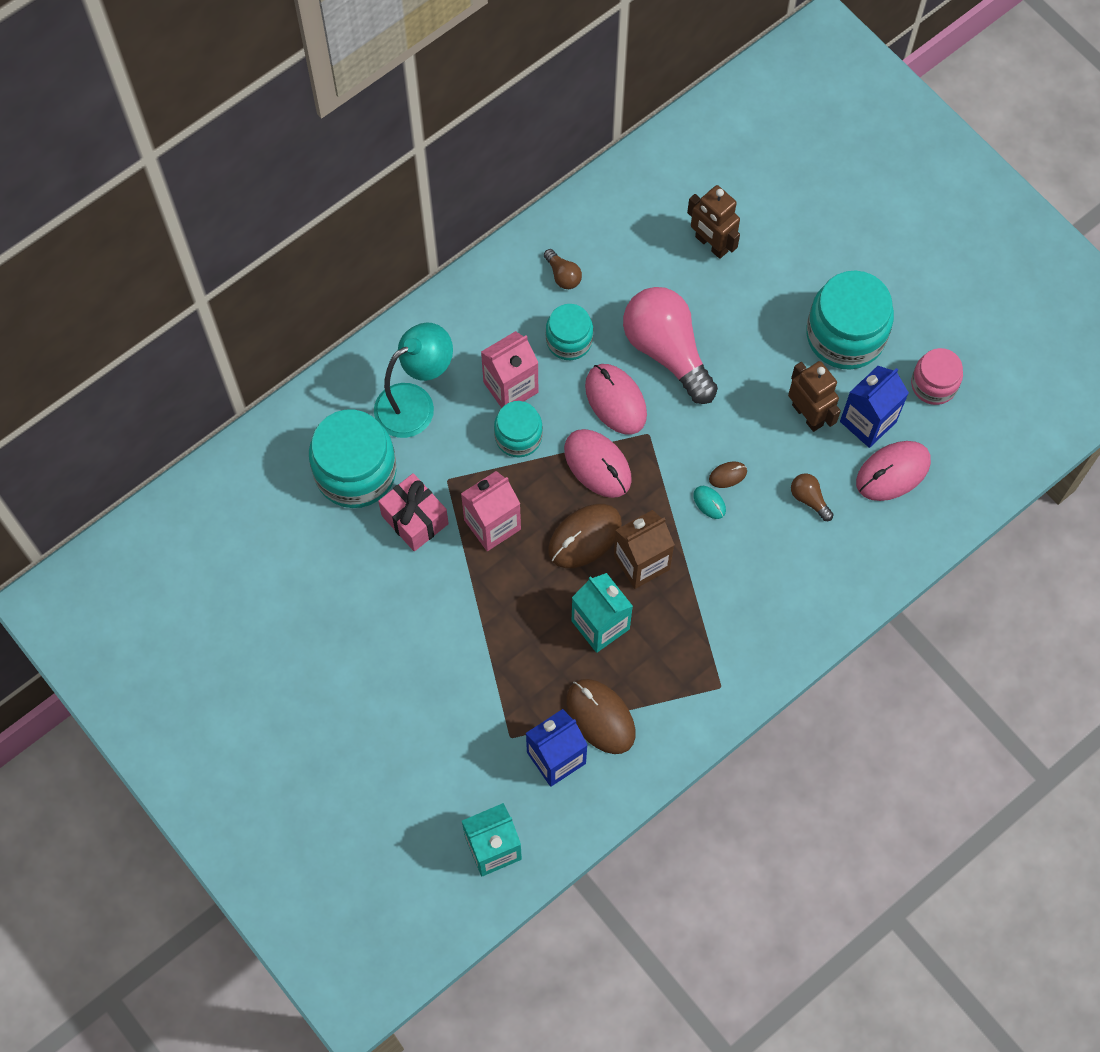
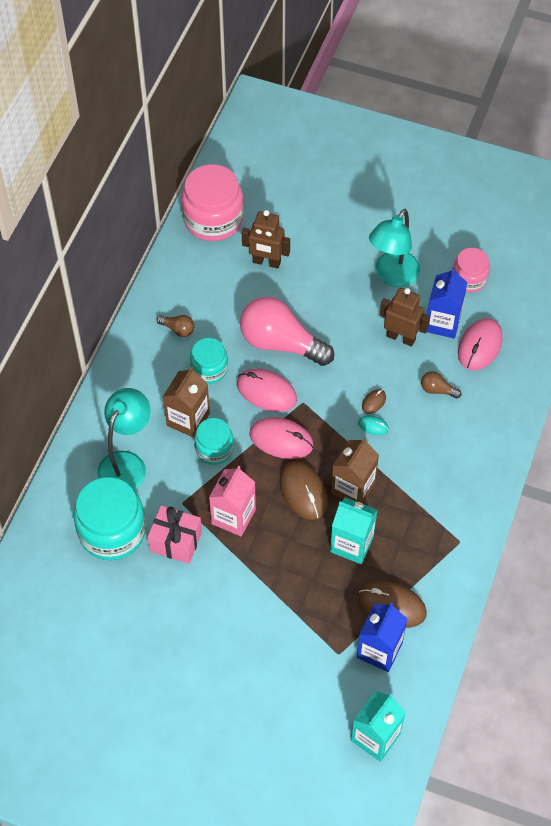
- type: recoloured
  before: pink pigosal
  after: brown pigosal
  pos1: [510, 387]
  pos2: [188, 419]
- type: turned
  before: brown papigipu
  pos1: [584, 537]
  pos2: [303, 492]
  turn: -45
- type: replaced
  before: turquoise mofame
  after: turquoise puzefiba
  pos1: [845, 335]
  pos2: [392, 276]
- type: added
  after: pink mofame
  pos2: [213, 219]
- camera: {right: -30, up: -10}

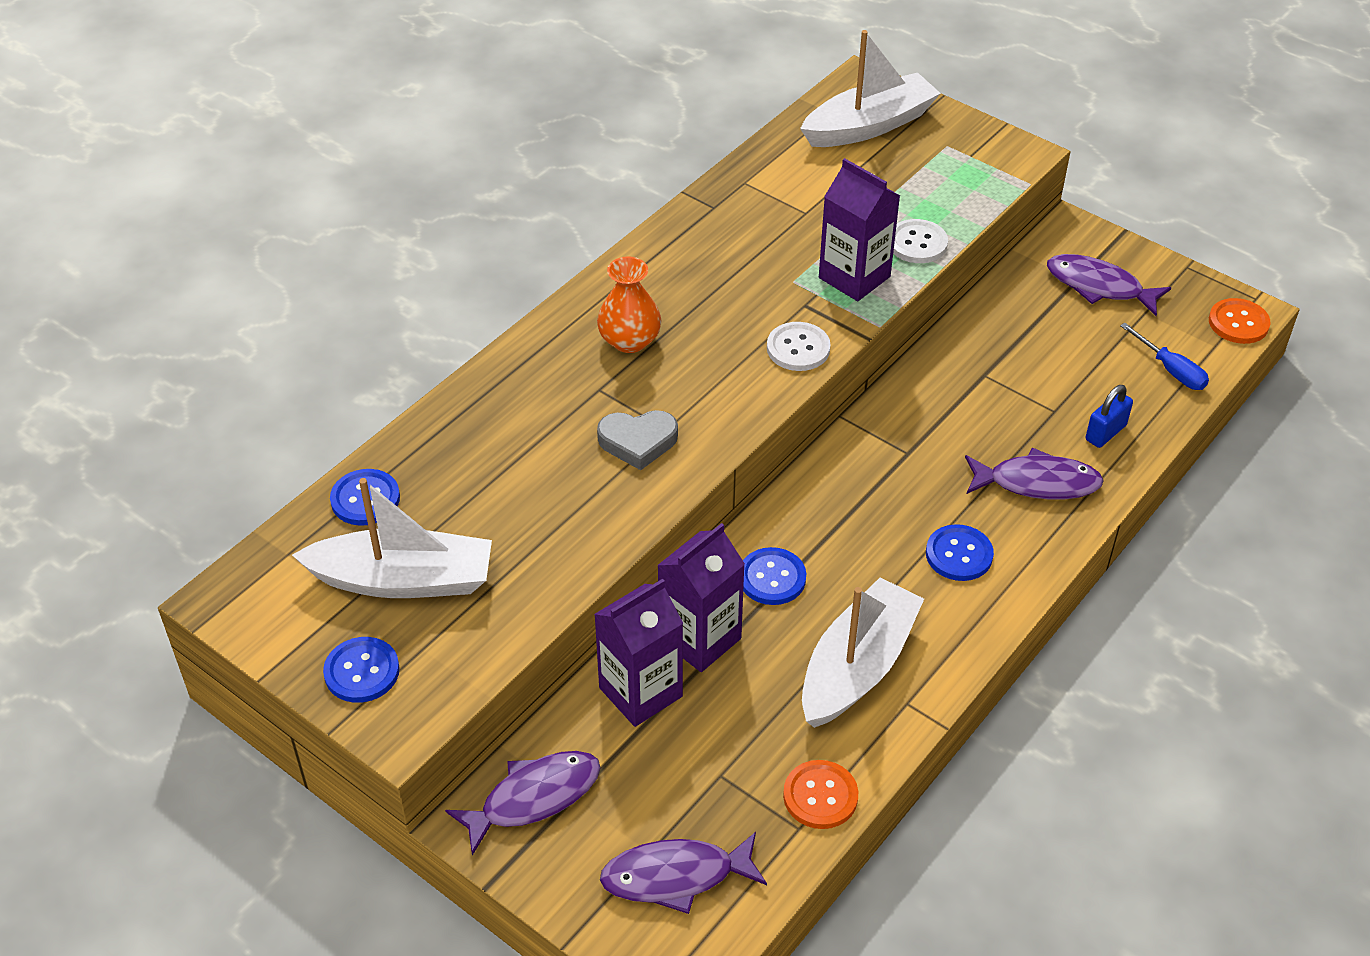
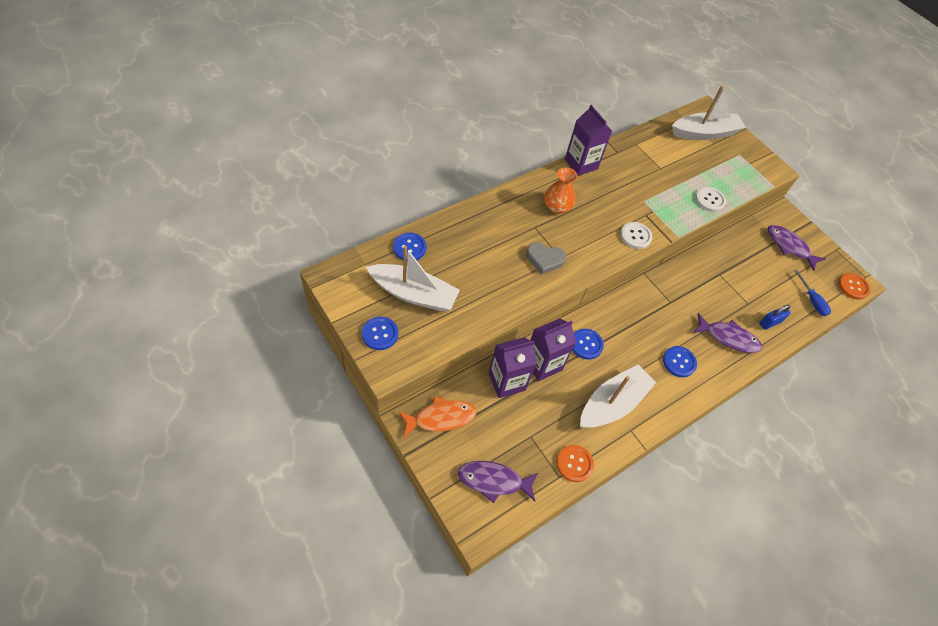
- type: recoloured
  before: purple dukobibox
  after: orange dukobibox
  pos1: [533, 798]
  pos2: [441, 418]
- type: moved
  before: purple pigosal
  pos1: [854, 277]
  pos2: [581, 164]
- camera: {right: 10, up: 10}

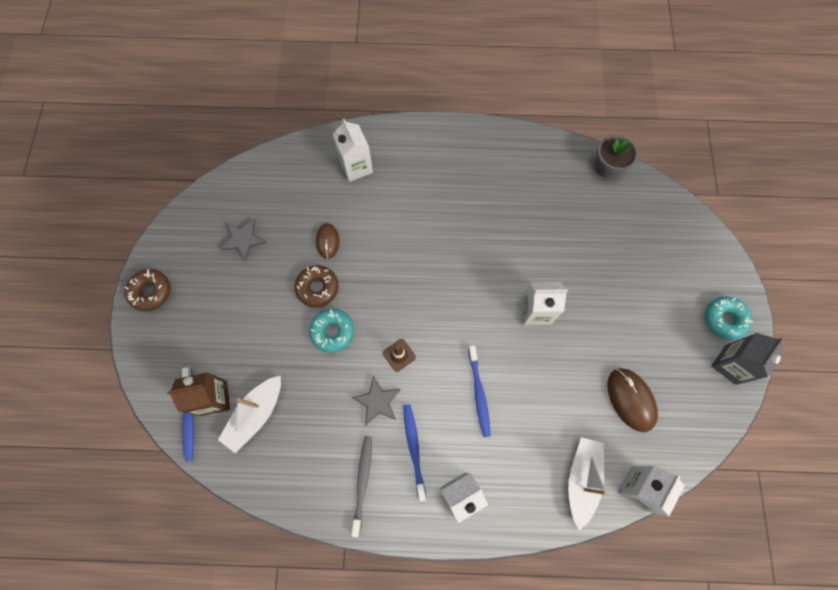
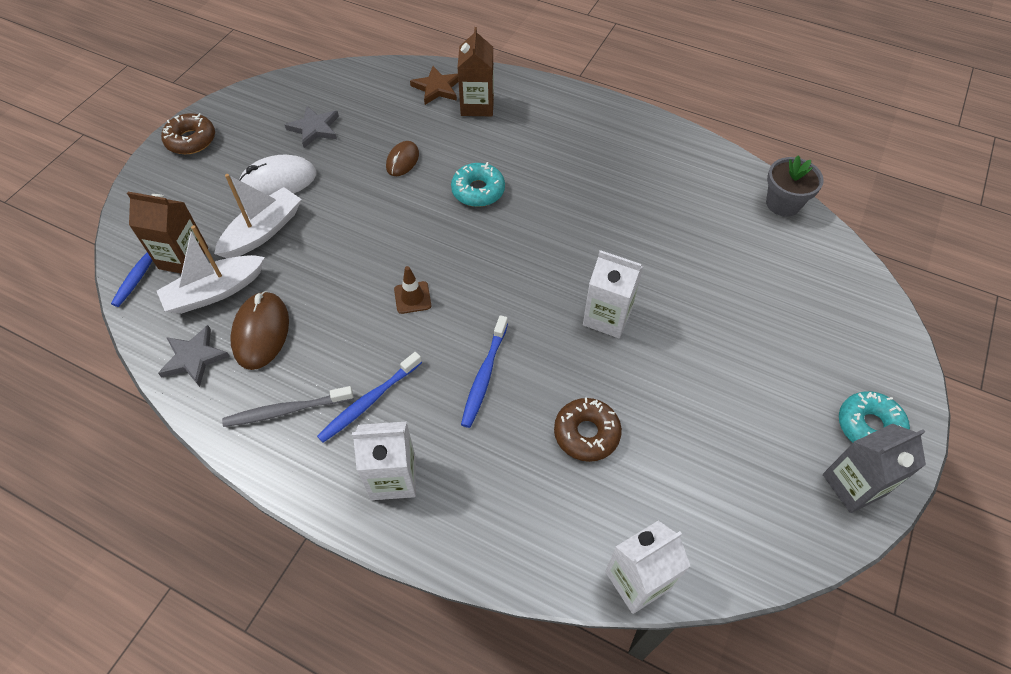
- type: moved
  before: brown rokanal
  pos1: [317, 288]
  pos2: [586, 433]
- type: moved
  before: turquoise rokanal
  pos1: [332, 332]
  pos2: [478, 191]
- type: recoloured
  before: white pigosal
  after: brown pigosal
  pos1: [356, 167]
  pos2: [477, 105]
- type: turned
  before: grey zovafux
  pos1: [362, 481]
  pos2: [286, 410]
  turn: -135
- type: moved
  before: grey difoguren
  pos1: [377, 401]
  pos2: [194, 358]
- type: turned
  before: blue zovafux
  pos1: [414, 448]
  pos2: [368, 402]
  turn: -150
- type: moved
  before: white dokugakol
  pos1: [582, 479]
  pos2: [263, 231]
- type: moved
  before: brown papigipu
  pos1: [631, 399]
  pos2: [261, 332]
- type: added
  after: white papigipu
  pos2: [278, 181]
- type: added
  after: brown difoguren
  pos2: [437, 88]
- camera: {right: 25, up: -15}

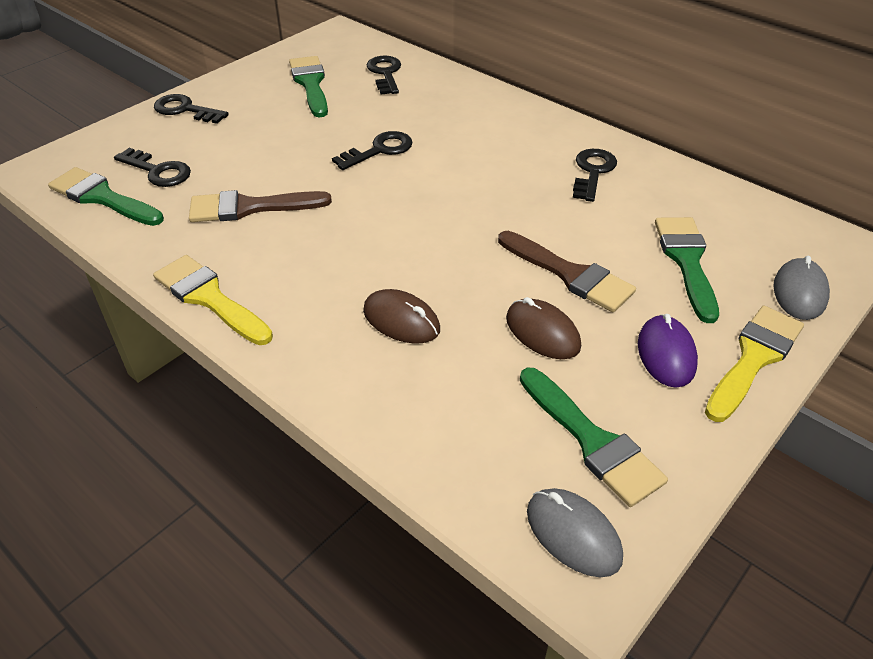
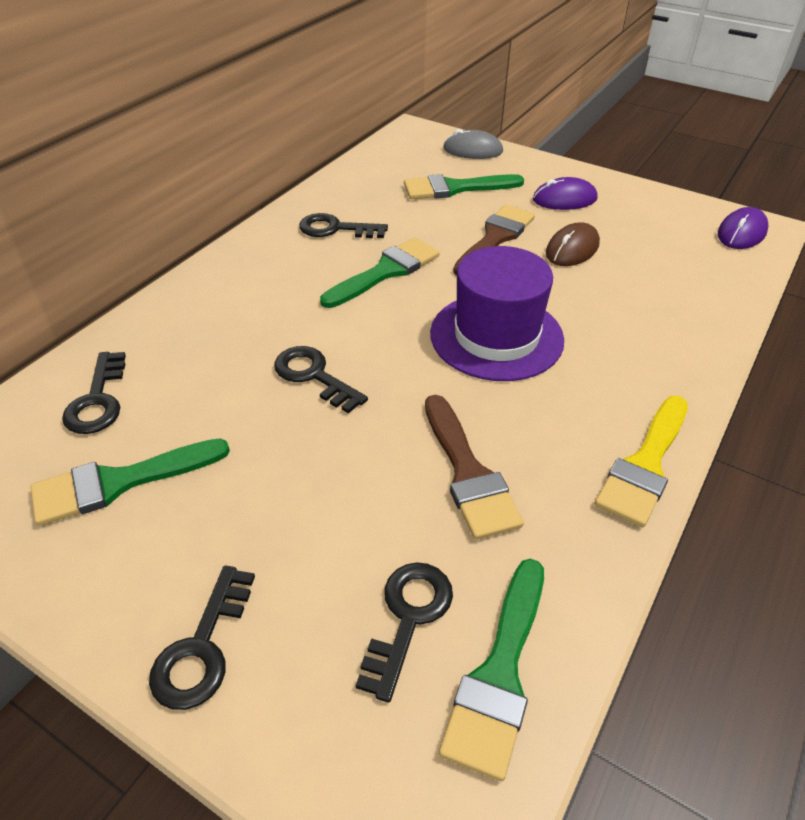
- type: removed
  before: brown papigipu
  pos1: [401, 320]
- type: turned
  before: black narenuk
  pos1: [385, 73]
  pos2: [98, 400]
  turn: -75
- type: moved
  before: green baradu
  pos1: [592, 441]
  pos2: [385, 272]
- type: recoloured
  before: grey papigipu
  after: purple papigipu
  pos1: [573, 534]
  pos2: [741, 233]
- type: removed
  before: yellow baradu
  pos1: [754, 358]
- type: added
  after: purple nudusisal
  pos2: [496, 336]
- camera: {right: -100, up: 0}

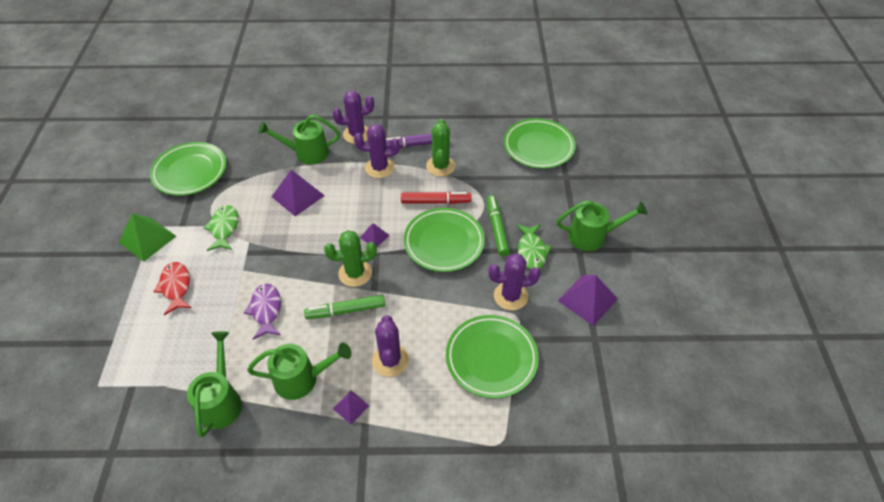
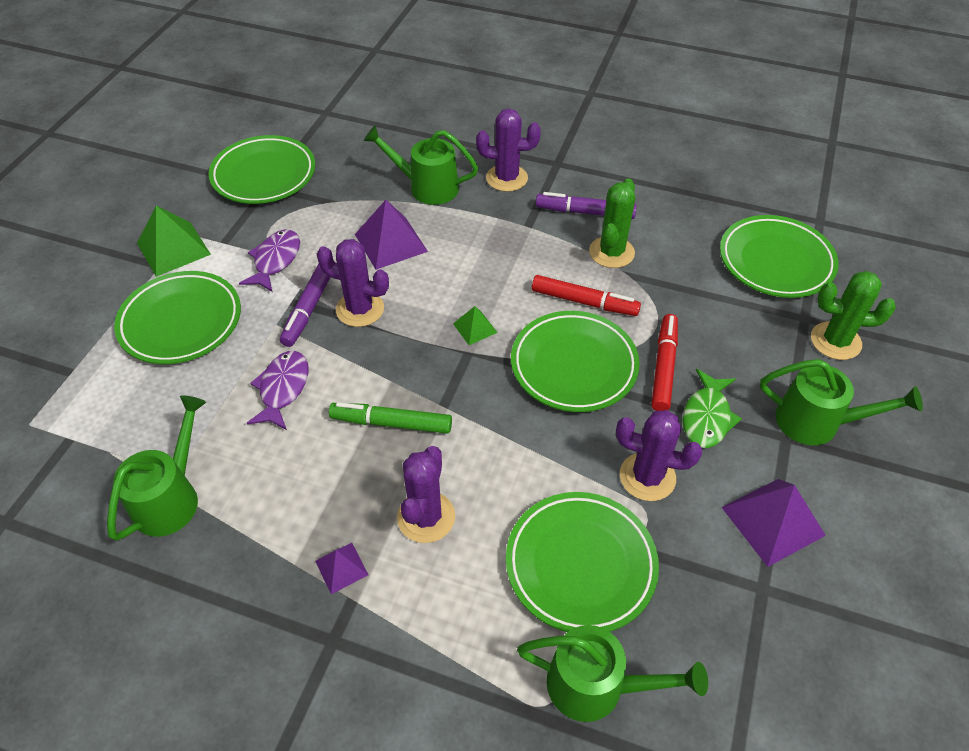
- type: replaced
  before: red dukobibox
  after: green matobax
  pos1: [176, 287]
  pos2: [181, 322]
- type: recoloured
  before: green dukobibox
  after: purple dukobibox
  pos1: [224, 228]
  pos2: [275, 260]
- type: moved
  before: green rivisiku
  pos1: [303, 379]
  pos2: [597, 686]
- type: moved
  before: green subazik
  pos1: [355, 273]
  pos2: [835, 341]
- type: moved
  before: purple subazik
  pos1: [379, 168]
  pos2: [360, 309]
- type: recoloured
  before: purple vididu
  after: green vididu
  pos1: [374, 236]
  pos2: [475, 328]
- type: recoloured
  before: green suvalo
  after: red suvalo
  pos1: [496, 228]
  pos2: [663, 367]
- type: added
  after: purple suvalo
  pos2: [309, 308]
- camera: {right: 20, up: 0}

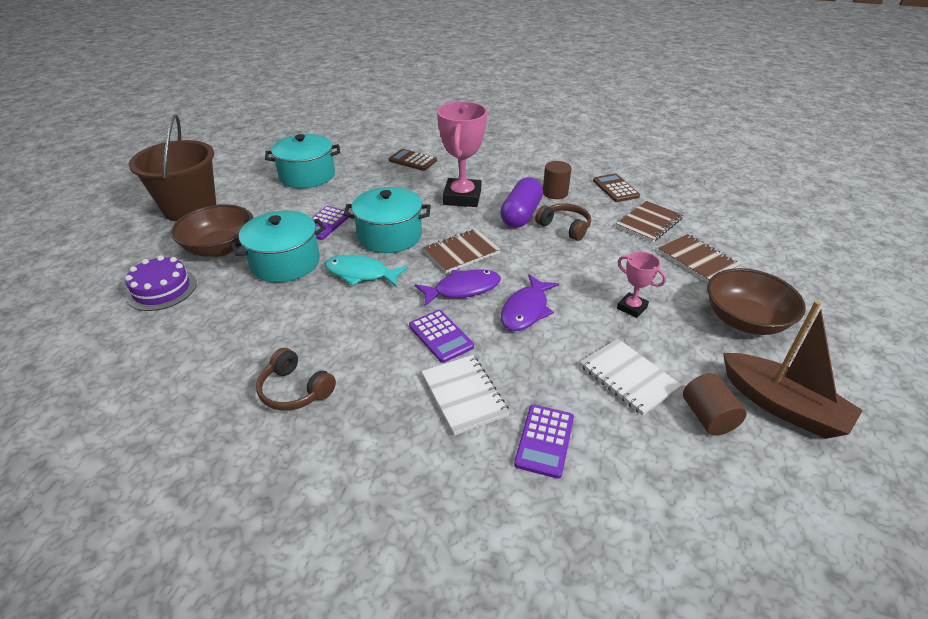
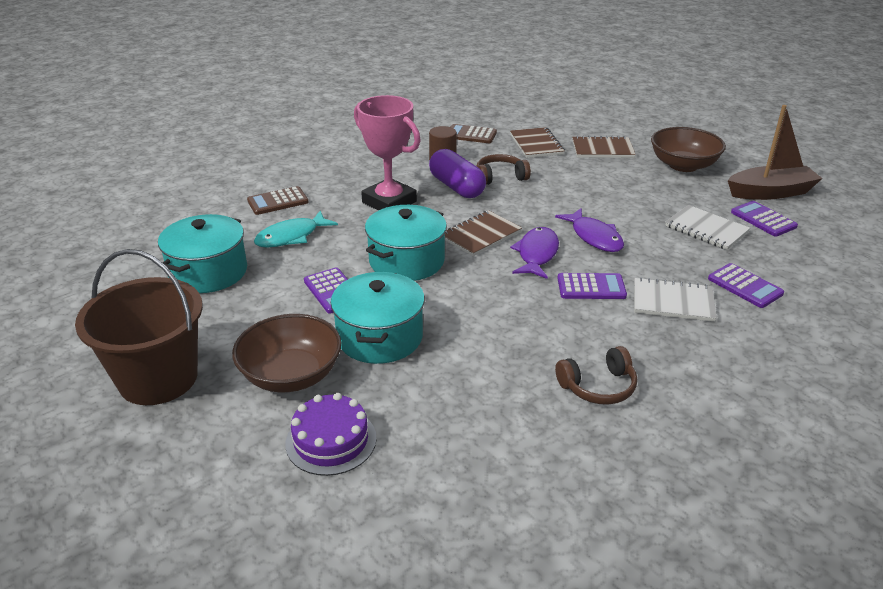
- type: moved
  before: turquoise dukobibox
  pos1: [361, 274]
  pos2: [291, 237]
- type: turned
  before: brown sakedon
  pos1: [461, 252]
  pos2: [480, 235]
  turn: 45
- type: turned
  before: white sakedon
  pos1: [628, 377]
  pos2: [706, 229]
  turn: 45
- type: removed
  before: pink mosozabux
  pos1: [632, 307]
- type: replaced
  before: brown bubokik
  after: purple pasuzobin
  pos1: [707, 417]
  pos2: [763, 219]
- camera: {right: -55, up: -5}

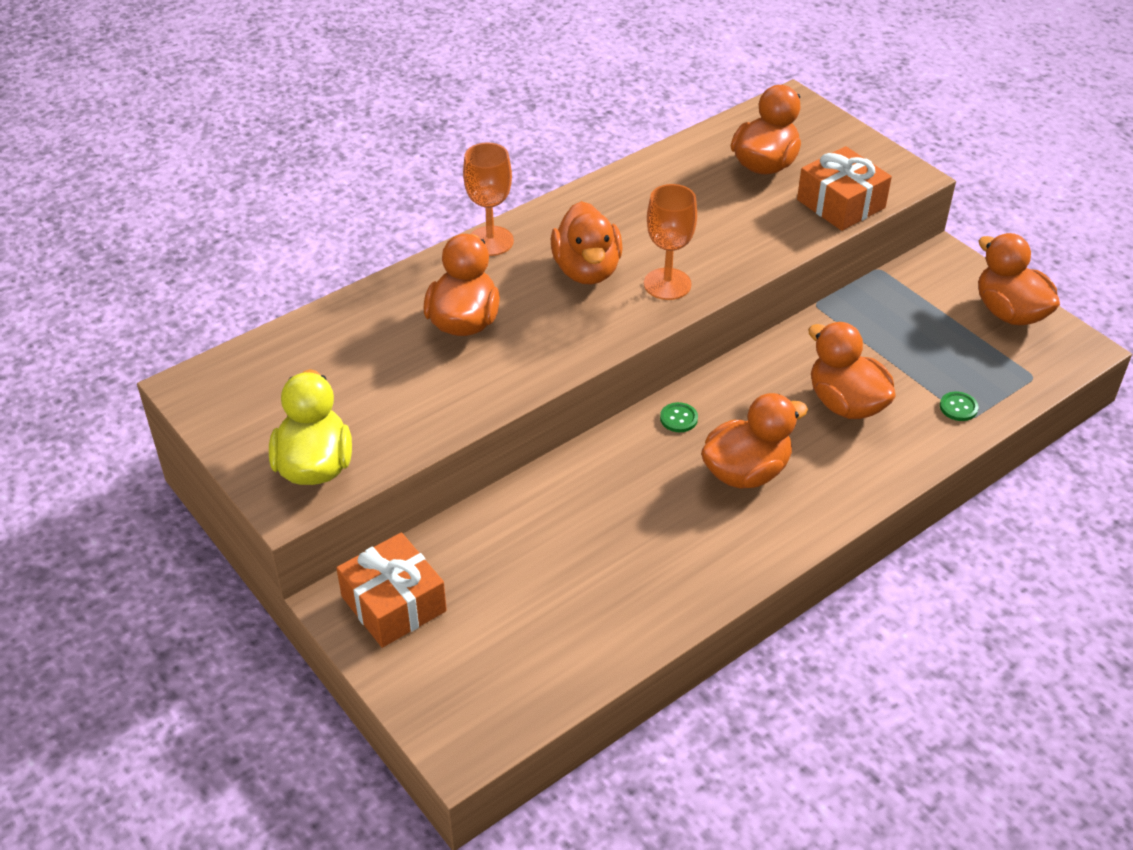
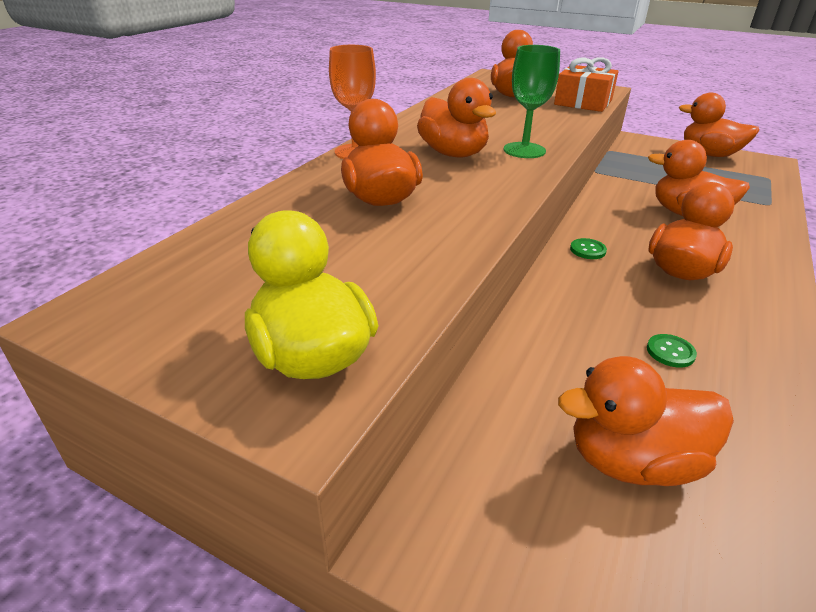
- type: removed
  before: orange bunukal
  pos1: [393, 604]
- type: recoloured
  before: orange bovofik
  after: green bovofik
  pos1: [667, 284]
  pos2: [524, 150]
- type: moved
  before: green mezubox
  pos1: [958, 407]
  pos2: [670, 352]
- type: added
  after: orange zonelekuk
  pos2: [632, 461]
- camera: {right: -25, up: -10}

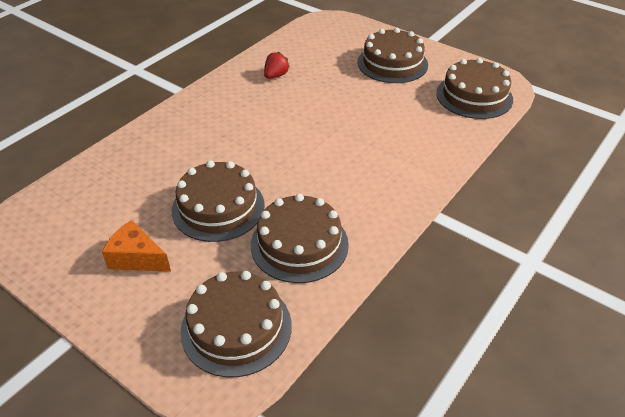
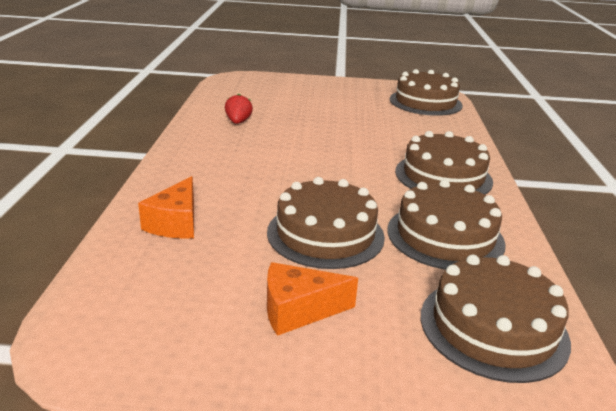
- type: moved
  before: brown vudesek
  pos1: [392, 63]
  pos2: [443, 176]
- type: added
  after: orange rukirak
  pos2: [176, 223]
- camera: {right: -35, up: -15}

